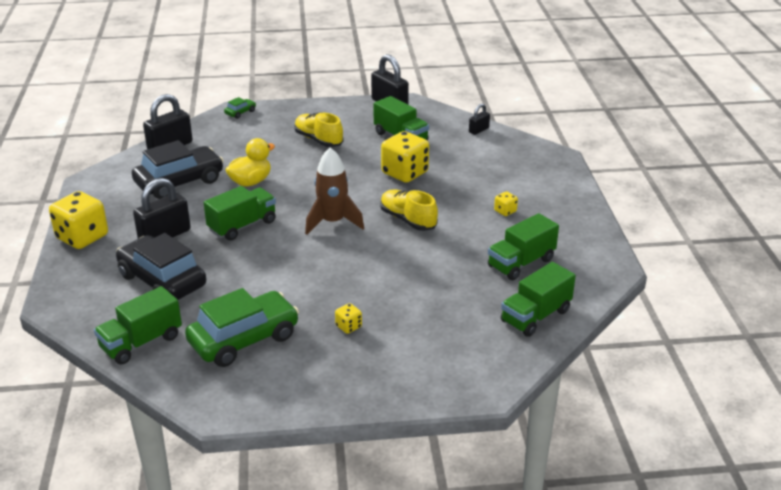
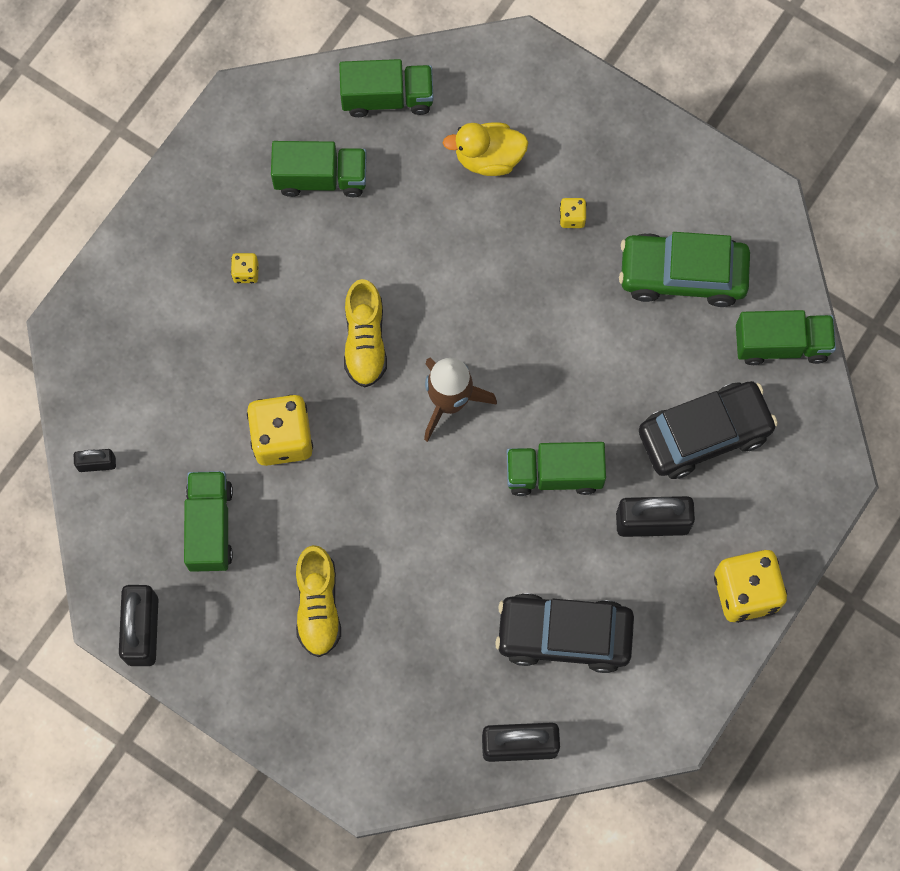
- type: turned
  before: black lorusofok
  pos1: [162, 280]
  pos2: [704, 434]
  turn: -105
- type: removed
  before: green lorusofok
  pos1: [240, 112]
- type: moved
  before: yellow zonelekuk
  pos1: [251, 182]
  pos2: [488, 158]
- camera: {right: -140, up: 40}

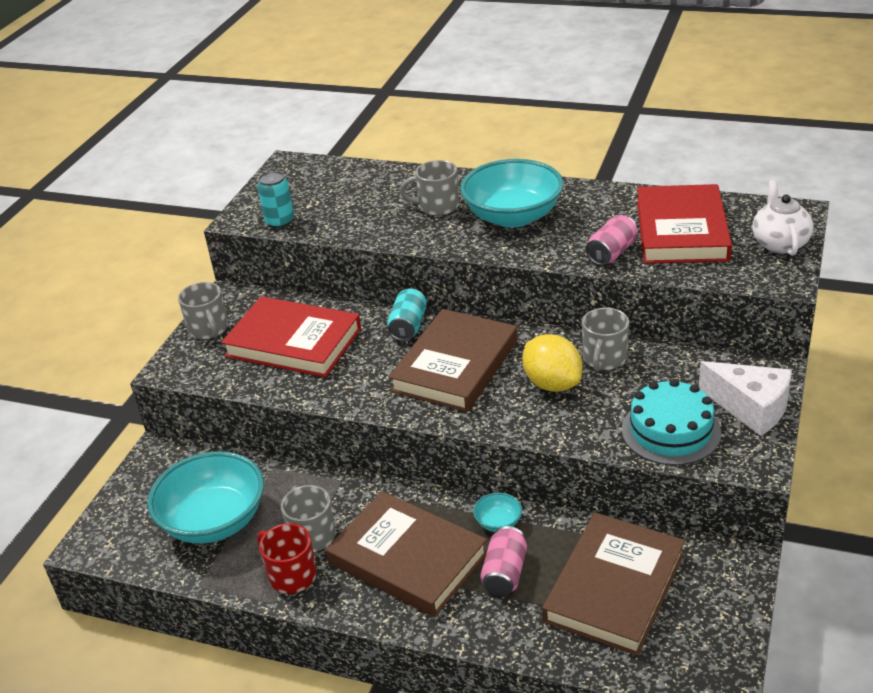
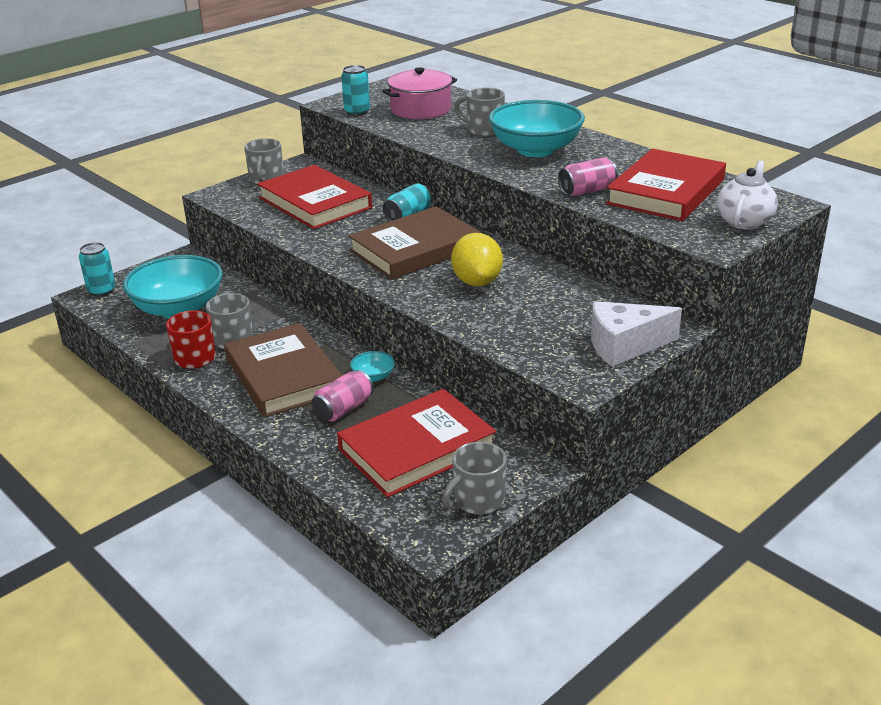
- type: recoloured
  before: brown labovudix
  after: red labovudix
  pos1: [614, 587]
  pos2: [417, 448]
- type: moved
  before: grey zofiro
  pos1: [604, 359]
  pos2: [477, 500]
- type: removed
  before: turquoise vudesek
  pos1: [671, 431]
- type: turned
  before: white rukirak
  pos1: [751, 408]
  pos2: [624, 346]
  turn: 105
- type: added
  after: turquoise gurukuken
  pos2: [102, 291]
- type: added
  after: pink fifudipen
  pos2: [420, 109]
- camera: {right: 25, up: -5}

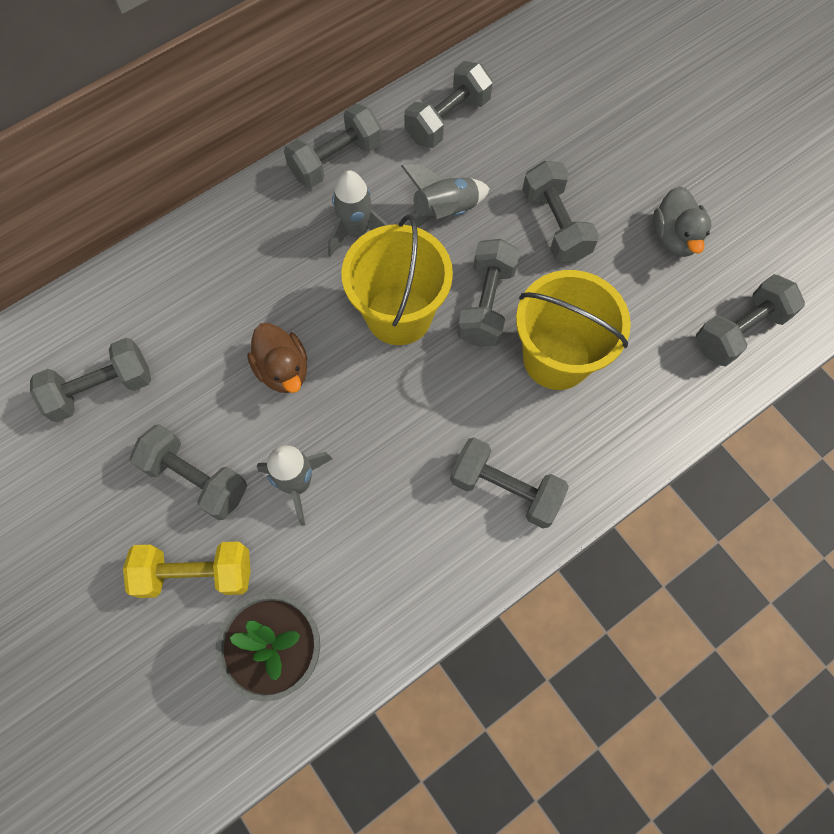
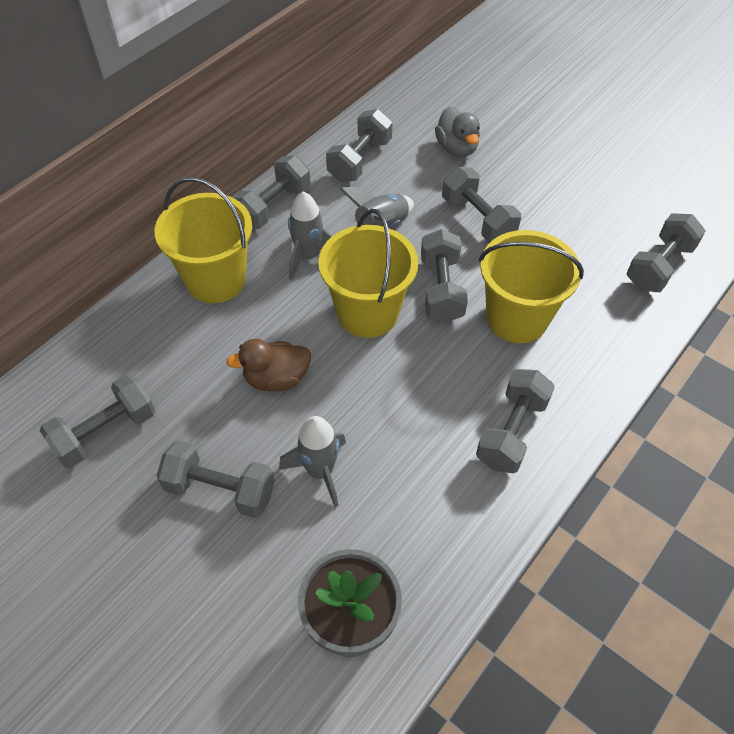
- type: removed
  before: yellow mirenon
  pos1: [196, 573]
- type: turned
  before: brown zonelekuk
  pos1: [283, 369]
  pos2: [276, 379]
  turn: 120
- type: turned
  before: grey mirenon
  pos1: [505, 489]
  pos2: [511, 432]
  turn: -75
- type: moved
  before: grey zonelekuk
  pos1: [674, 237]
  pos2: [457, 148]
- type: added
  after: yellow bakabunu
  pos2: [216, 280]
- camera: {right: -15, up: -15}

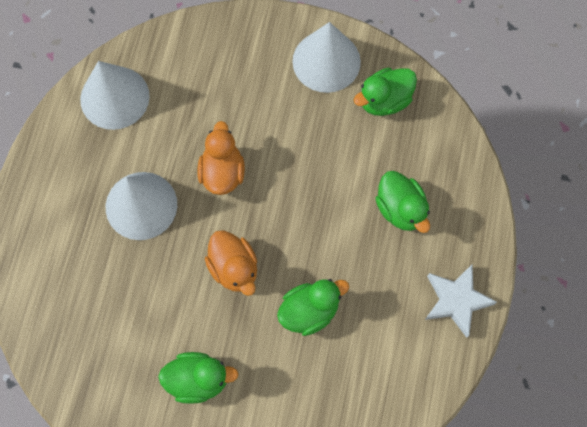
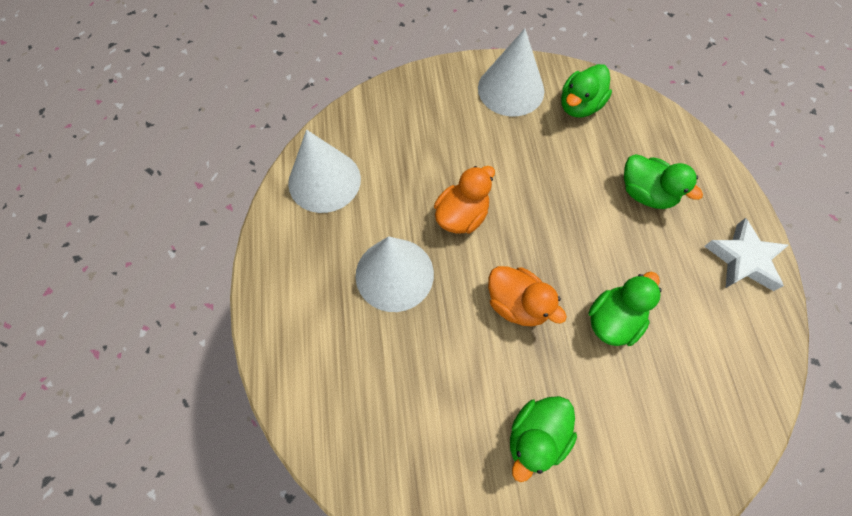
- type: turned
  before: green zonelekuk
  pos1: [198, 380]
  pos2: [536, 437]
  turn: 150
- type: turned
  before: orange zonelekuk
  pos1: [222, 172]
  pos2: [462, 215]
  turn: 60
- camera: {right: -20, up: -5}

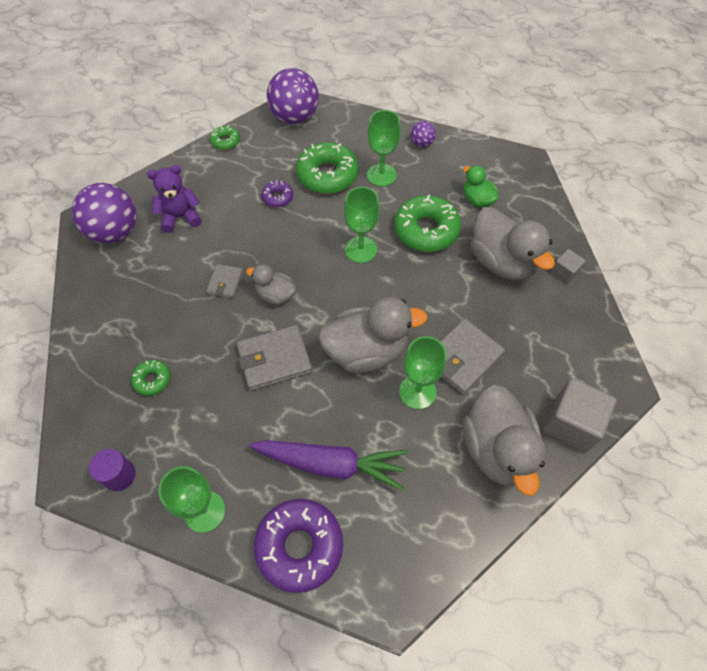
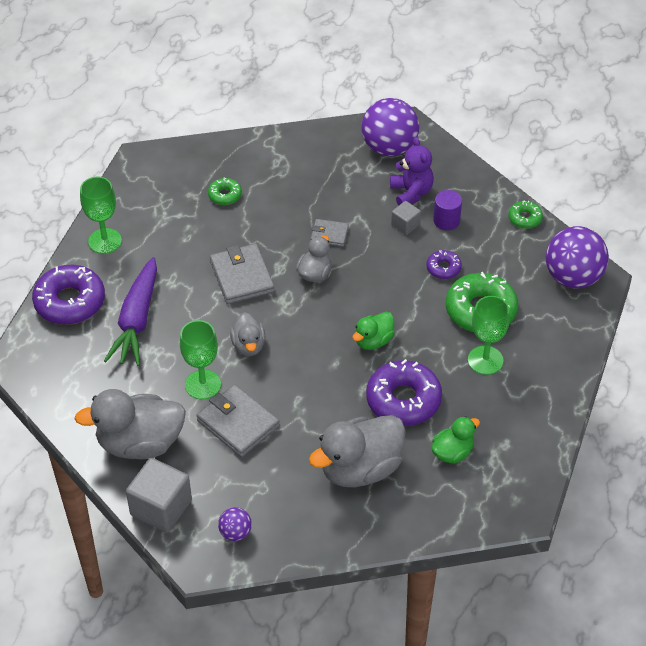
- type: moved
  before: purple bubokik
  pos1: [119, 475]
  pos2: [446, 220]
- type: resized
  before: grey zonelekuk
  pos1: [366, 351]
  pos2: [248, 345]
  scale: 0.53
- type: replaced
  before: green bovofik
  after: green zonelekuk
  pos1: [361, 250]
  pos2: [373, 341]
- type: recoloured
  before: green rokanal
  after: purple rokanal
  pos1: [426, 230]
  pos2: [403, 400]
- type: moved
  before: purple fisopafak
  pos1: [421, 143]
  pos2: [235, 533]
- type: moved
  before: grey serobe
  pos1: [564, 272]
  pos2: [405, 225]
- camera: {right: 90, up: -10}

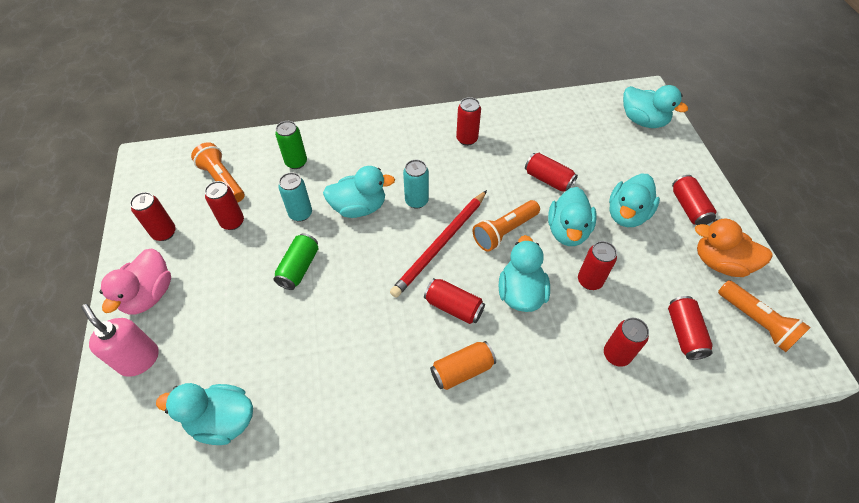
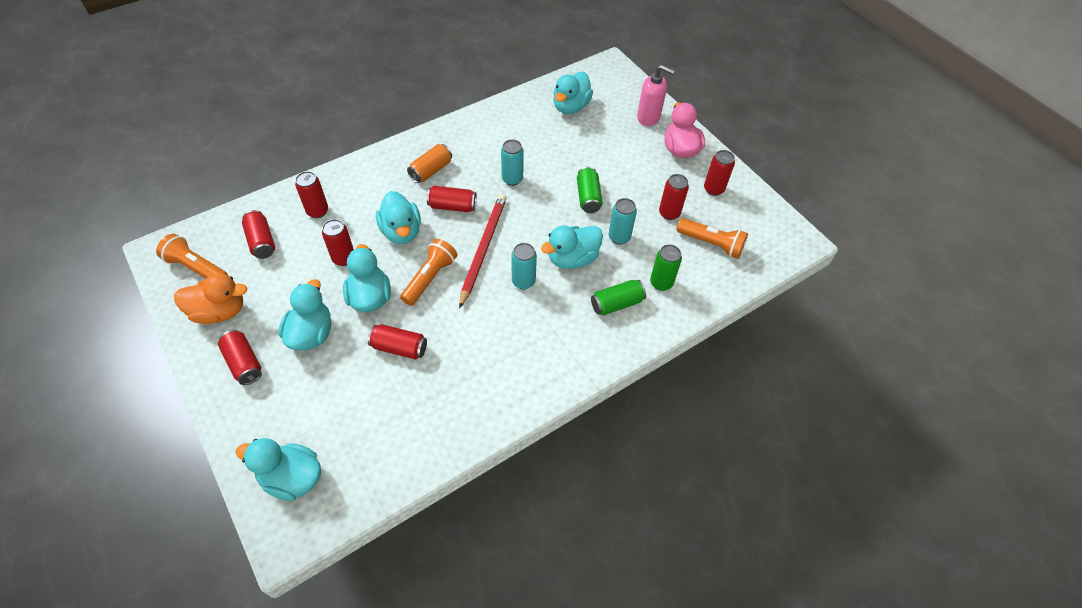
- type: turned
  before: turquoise zonelekuk
  pos1: [222, 420]
  pos2: [570, 107]
  turn: 135
- type: removed
  before: red gurukuken
  pos1: [467, 139]
- type: added
  after: turquoise gurukuken
  pos2: [512, 179]
- type: added
  after: green gurukuken
  pos2: [617, 304]
- camera: {right: 155, up: 0}

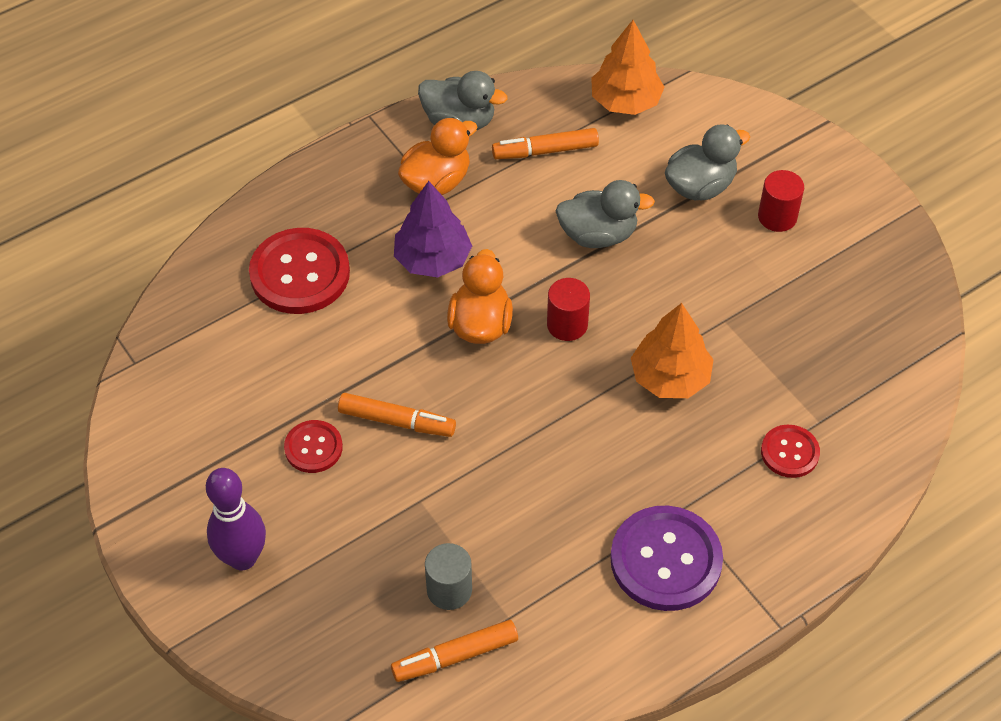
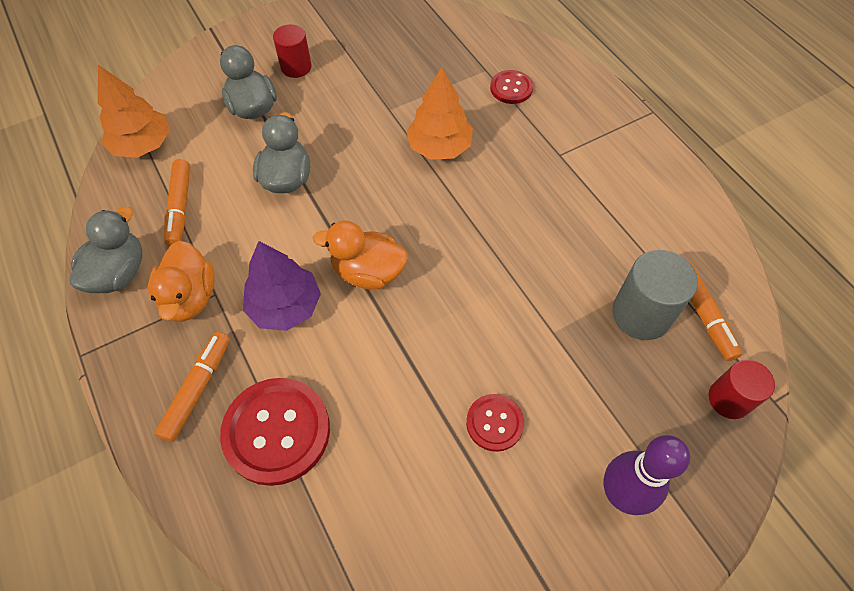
- type: moved
  before: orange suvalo
  pos1: [397, 421]
  pos2: [197, 389]
- type: turned
  before: orange zonelekuk
  pos1: [436, 181]
  pos2: [190, 297]
  turn: -150
- type: resized
  before: grey bubokik
  pos1: [449, 590]
  pos2: [641, 314]
  scale: 1.51
- type: moved
  before: red bubokik
  pos1: [567, 324]
  pos2: [729, 399]
- type: removed
  before: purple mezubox
  pos1: [666, 560]
- camera: {right: -85, up: 5}

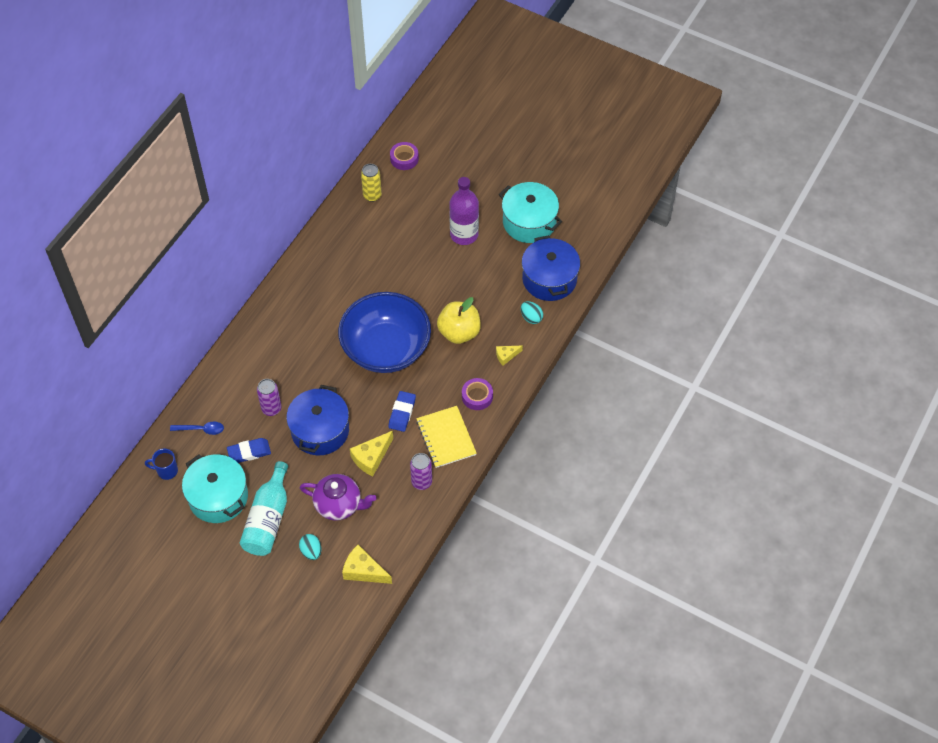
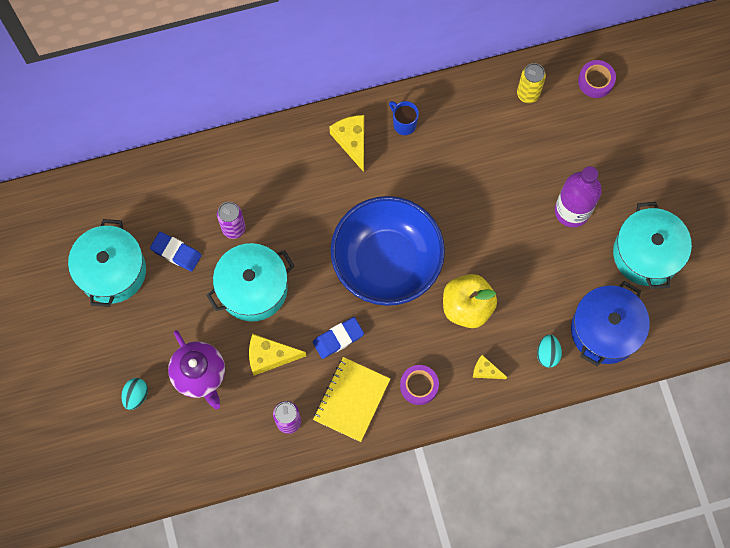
- type: moved
  before: blue zofiro
  pos1: [166, 471]
  pos2: [404, 124]
- type: removed
  before: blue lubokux
  pos1: [201, 429]
- type: removed
  before: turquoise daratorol
  pos1: [268, 519]
- type: recoloured
  before: blue fifudipen
  after: turquoise fifudipen
  pos1: [320, 430]
  pos2: [253, 288]
- type: moved
  before: yellow rukirak
  pos1: [363, 571]
  pos2: [352, 141]
- camera: {right: 45, up: 15}

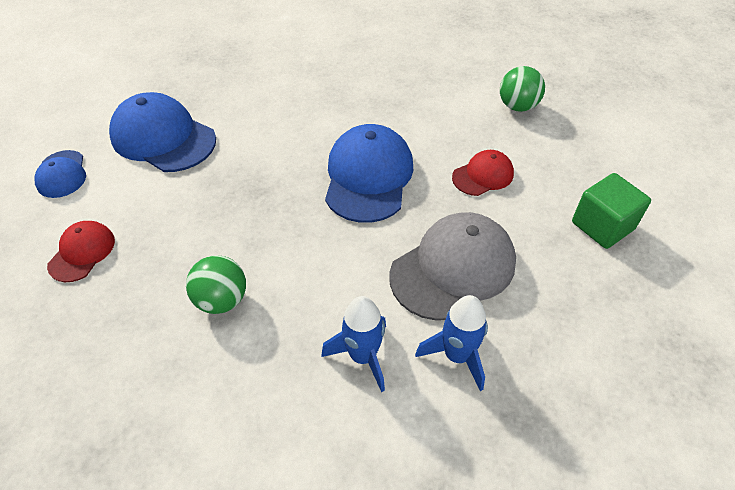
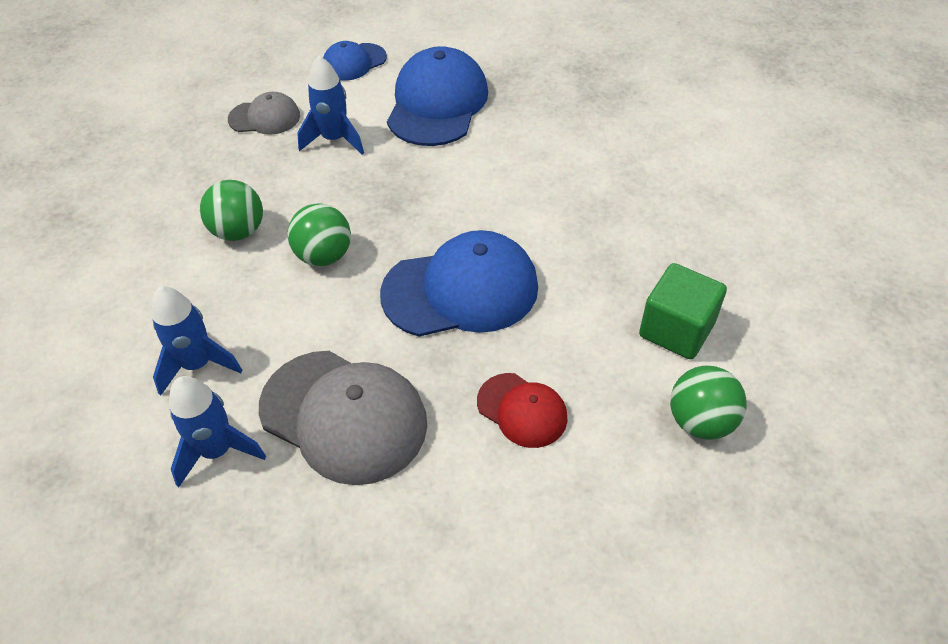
- type: recoloured
  before: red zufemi
  after: grey zufemi
  pos1: [82, 252]
  pos2: [265, 117]
- type: moved
  before: green serobe
  pos1: [602, 226]
  pos2: [676, 329]
- type: added
  after: green fisopafak
  pos2: [324, 256]
- type: added
  after: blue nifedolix
  pos2: [334, 139]
- camera: {right: 70, up: 0}

